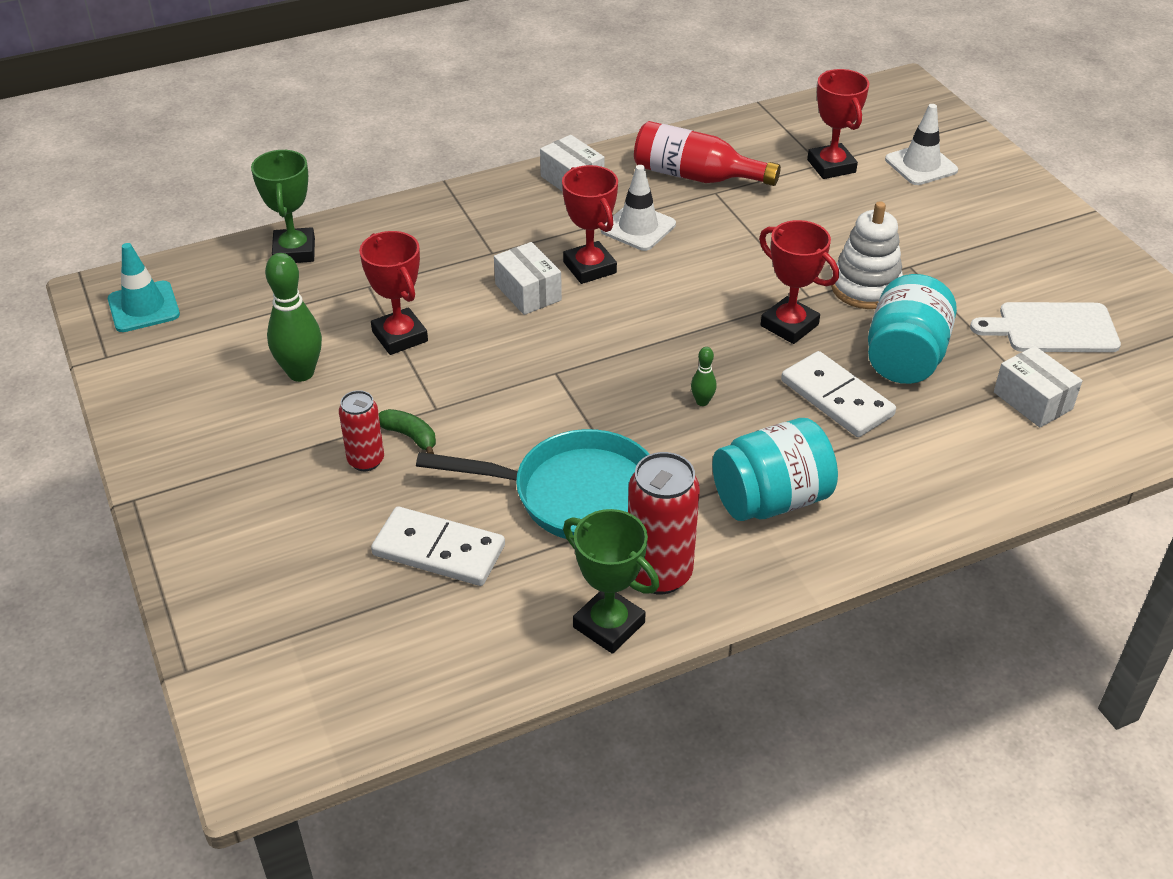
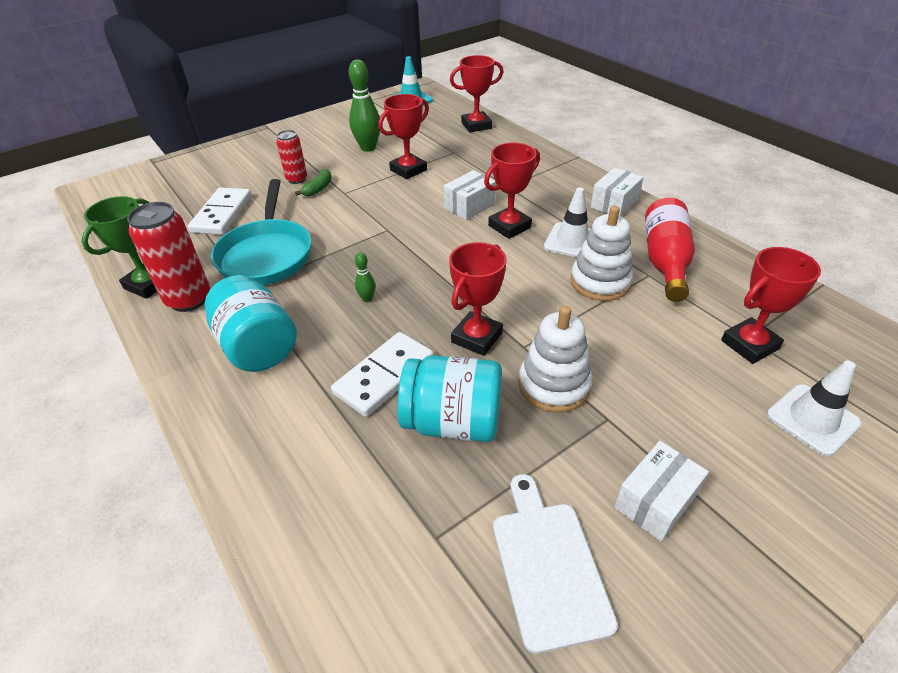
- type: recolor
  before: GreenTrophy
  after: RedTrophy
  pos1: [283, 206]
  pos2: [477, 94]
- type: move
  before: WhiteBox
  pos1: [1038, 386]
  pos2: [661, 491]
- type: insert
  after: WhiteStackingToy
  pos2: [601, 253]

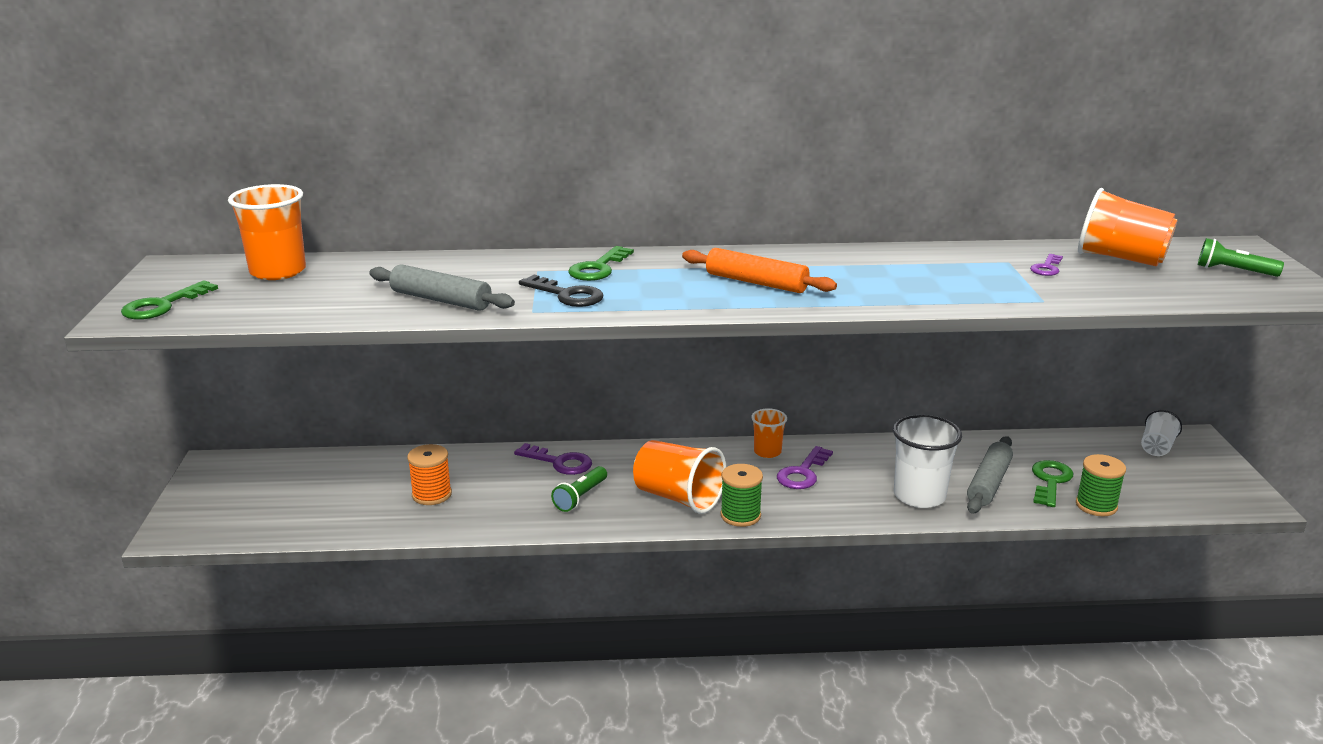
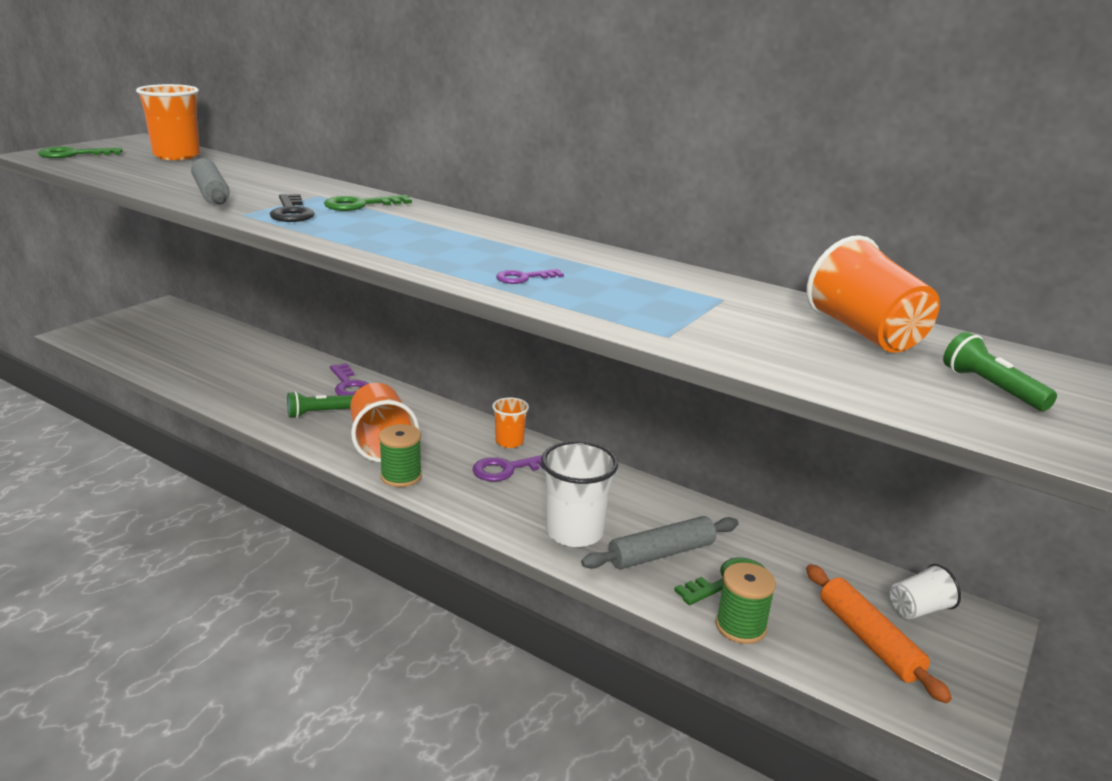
- type: delete
  before: OrangeSpool
  pos1: [429, 474]
- type: move
  before: OrangeRollingPin
  pos1: [759, 270]
  pos2: [879, 633]
- type: move
  before: PurpleKey
  pos1: [1046, 265]
  pos2: [530, 276]

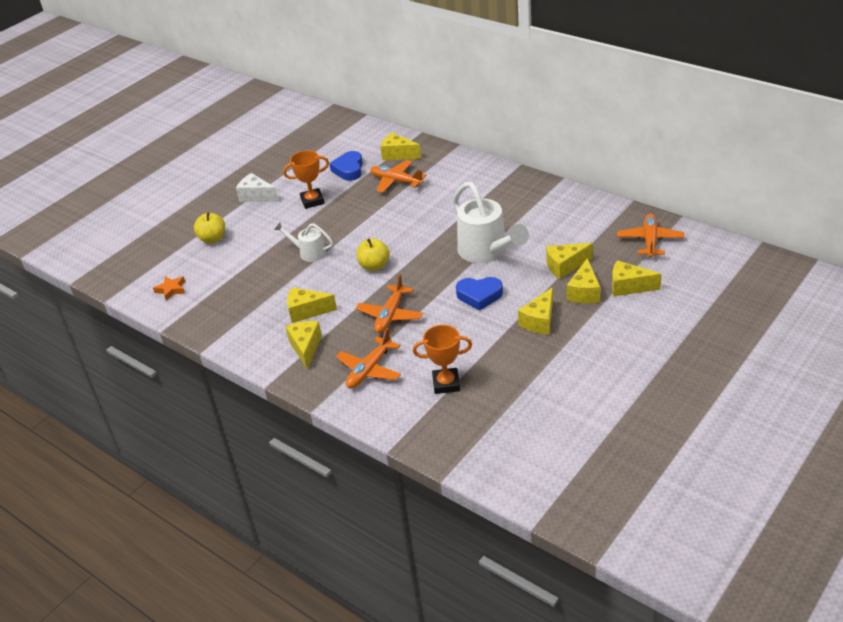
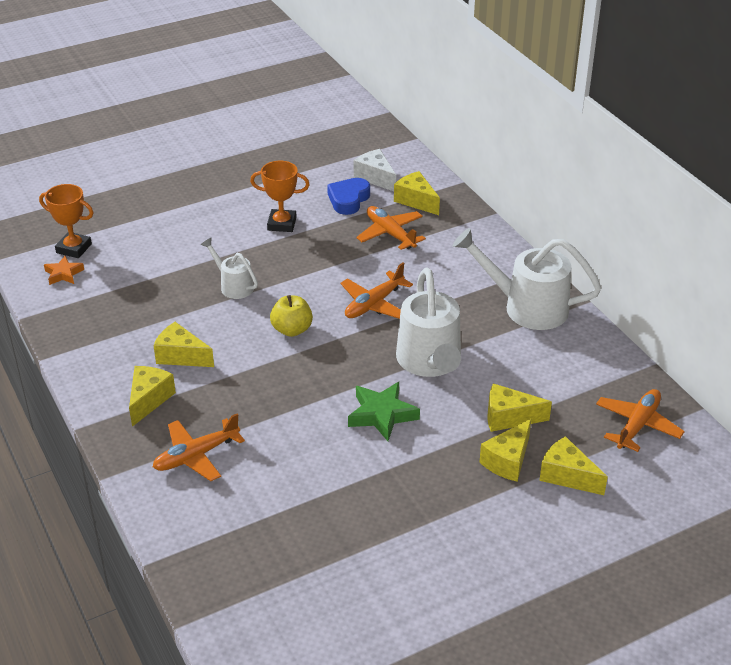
- type: delete
  before: YellowApple
  pos1: [209, 228]
- type: move
  before: WhiteCheese
  pos1: [257, 187]
  pos2: [375, 170]
- type: move
  before: OrangePlane
  pos1: [389, 303]
  pos2: [377, 291]
- type: move
  before: OrangeTrophy
  pos1: [442, 359]
  pos2: [66, 221]
- type: replace
  before: BlueHeart
  after: GreenStar
  pos1: [479, 294]
  pos2: [384, 411]
- type: delete
  before: YellowCheese
  pos1: [535, 311]
- type: insert
  after: WhiteWateringCan
  pos2: [526, 279]

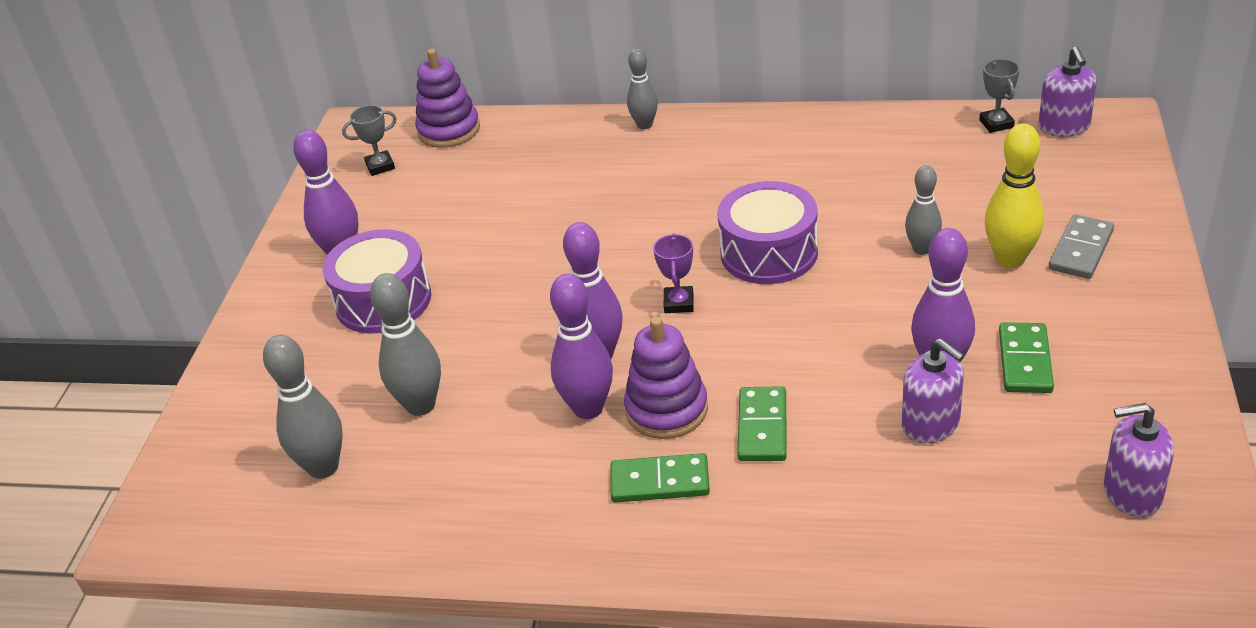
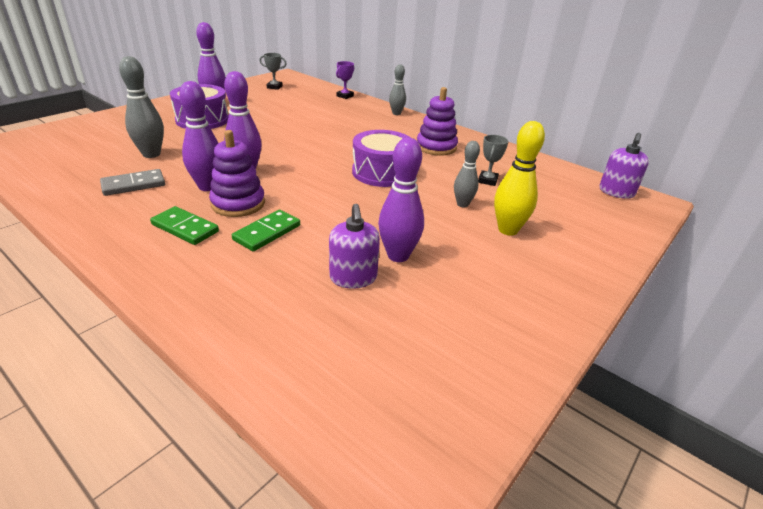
- type: delete
  before: GreyBowlingPin
  pos1: [303, 407]
- type: move
  before: PurpleStackingToy
  pos1: [447, 98]
  pos2: [437, 121]
- type: move
  before: PurpleTrophy
  pos1: [673, 273]
  pos2: [345, 80]
- type: move
  before: GreyTrophy
  pos1: [999, 96]
  pos2: [493, 160]
- type: delete
  before: GreenDomino
  pos1: [1026, 357]
- type: move
  before: GreyDomino
  pos1: [1081, 246]
  pos2: [132, 182]
- type: delete
  before: PurpleSoapDispenser
  pos1: [1139, 460]

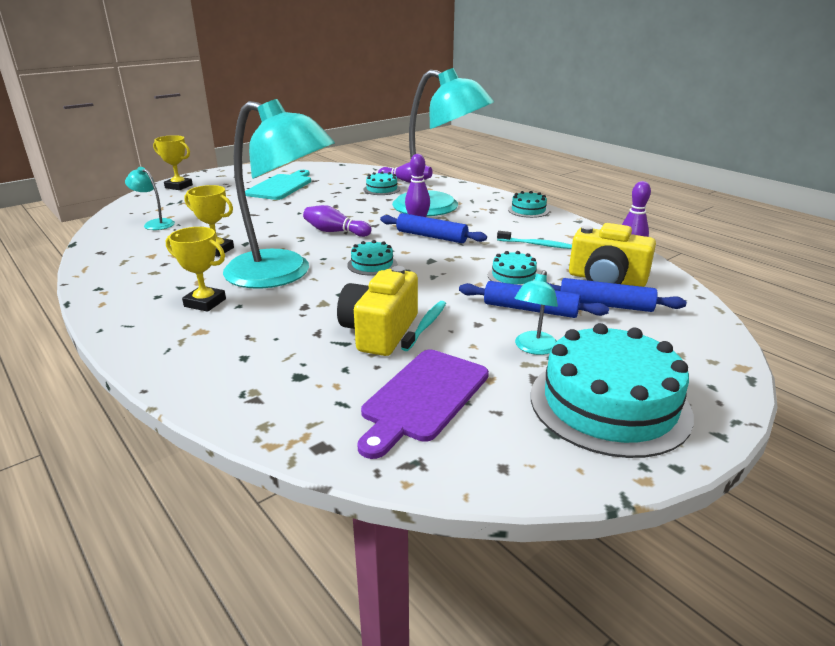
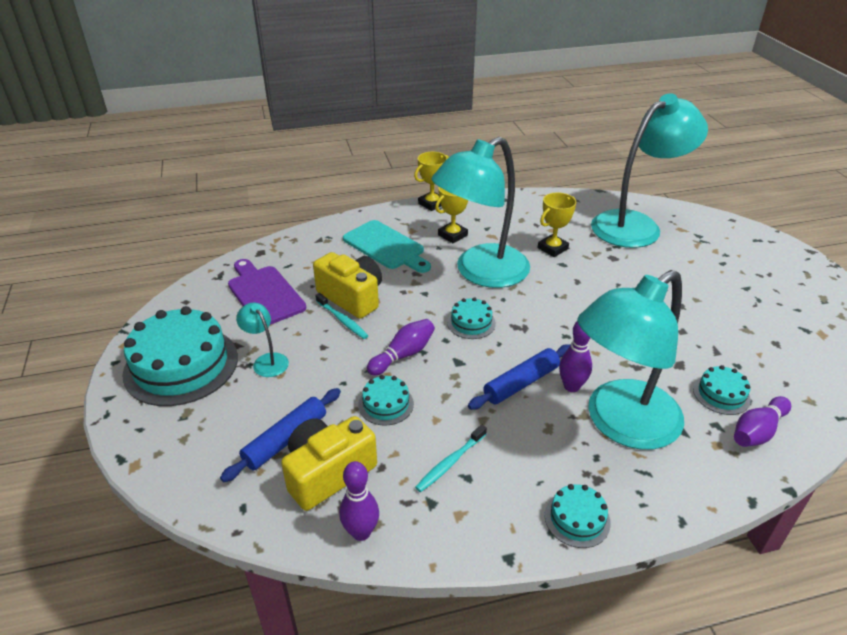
- type: resize
  before: TurquoiseLamp
  pos1: [150, 198]
  pos2: [649, 170]
  scale: 2.46
- type: move
  before: YellowTrophy
  pos1: [173, 162]
  pos2: [431, 181]
- type: move
  before: TurquoiseCuttingBoard
  pos1: [278, 185]
  pos2: [387, 246]
- type: move
  before: PurpleBowlingPin
  pos1: [337, 221]
  pos2: [401, 347]
- type: delete
  before: BlueRollingPin
  pos1: [534, 299]

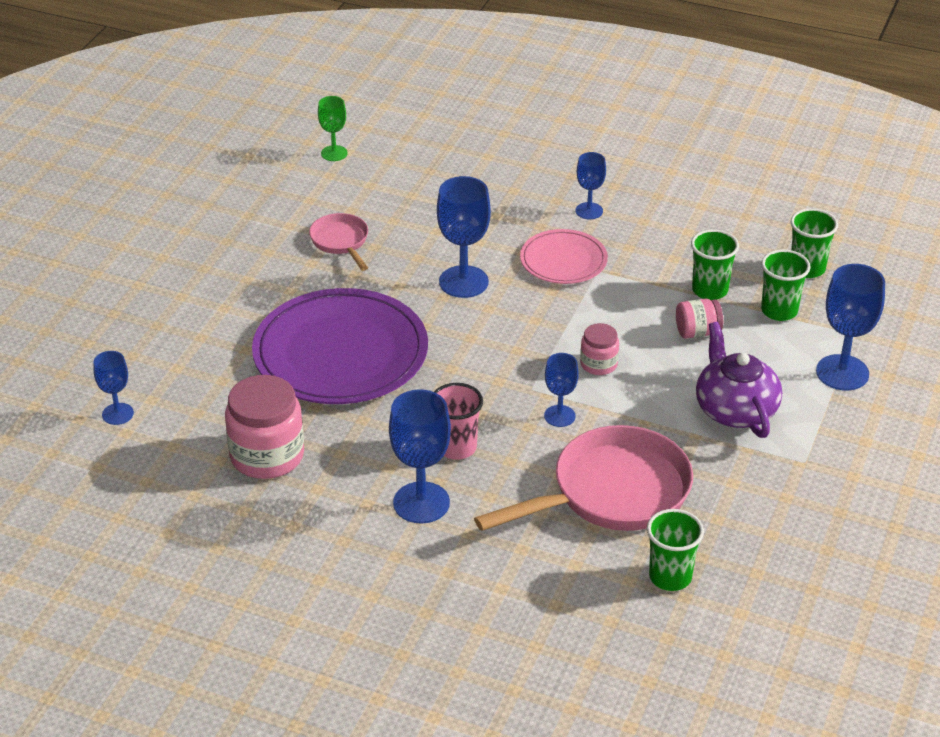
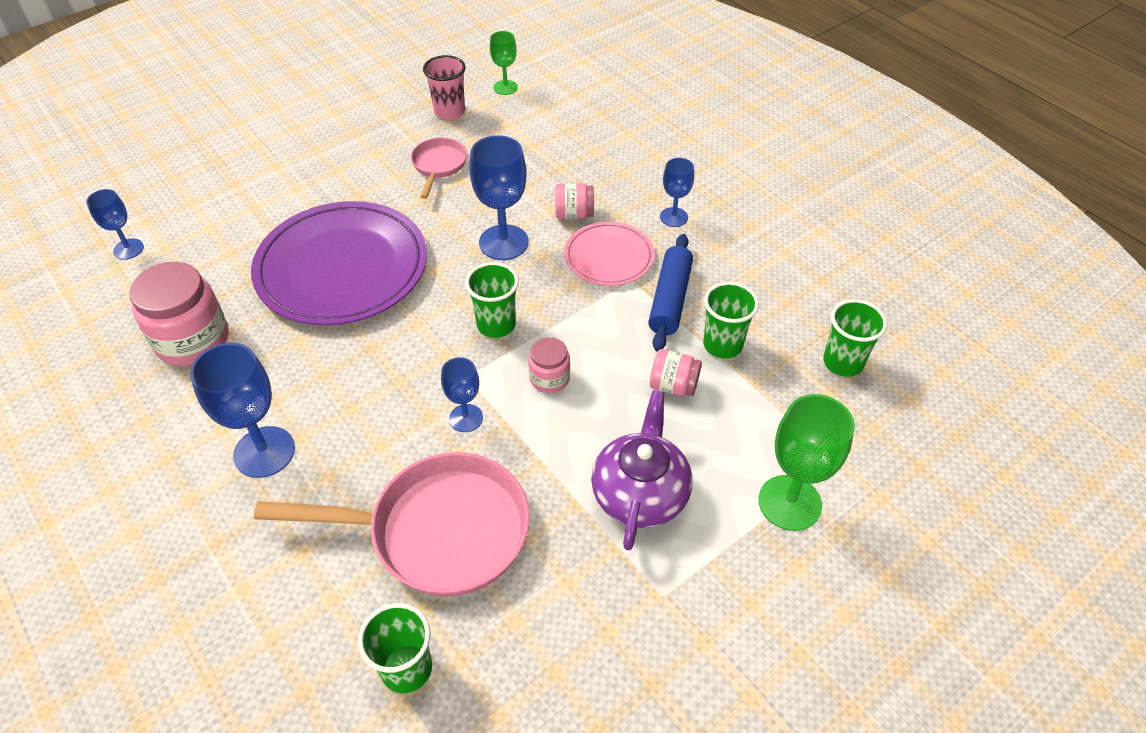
- type: move
  before: PinkCup
  pos1: [458, 421]
  pos2: [444, 87]
- type: move
  before: GreenCup
  pos1: [786, 285]
  pos2: [492, 300]
- type: recolor
  before: BlueGoblet
  after: GreenGoblet
  pos1: [850, 327]
  pos2: [806, 462]
- type: insert
  after: PinkJar
  pos2: [574, 201]
- type: insert
  after: BlueRollingPin
  pos2: [670, 293]

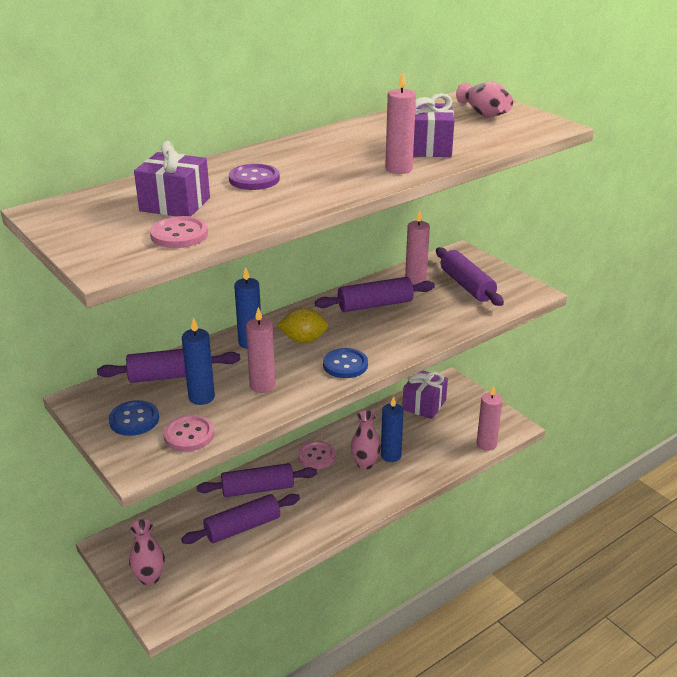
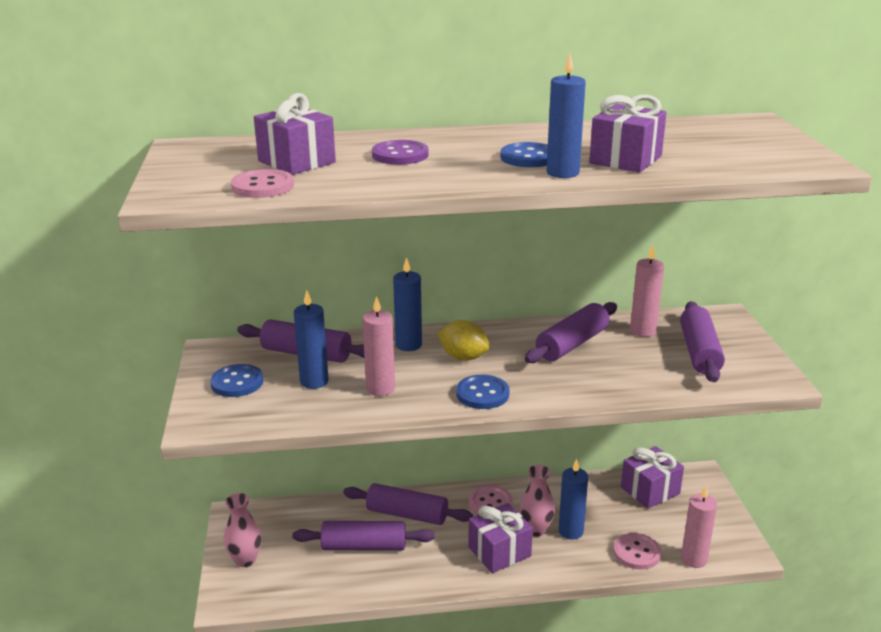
- type: move
  before: PinkButton
  pos1: [188, 433]
  pos2: [637, 551]
- type: rotate
  before: PurpleRollingPin
  pos1: [375, 294]
  pos2: [571, 332]
  turn: -60
- type: recolor
  before: PinkCandle
  after: BlueCandle
  pos1: [400, 122]
  pos2: [566, 115]
- type: delete
  before: PinkVase
  pos1: [484, 99]
- type: insert
  after: PurpleGift
  pos2: [500, 538]
- type: insert
  after: BlueButton
  pos2: [524, 154]

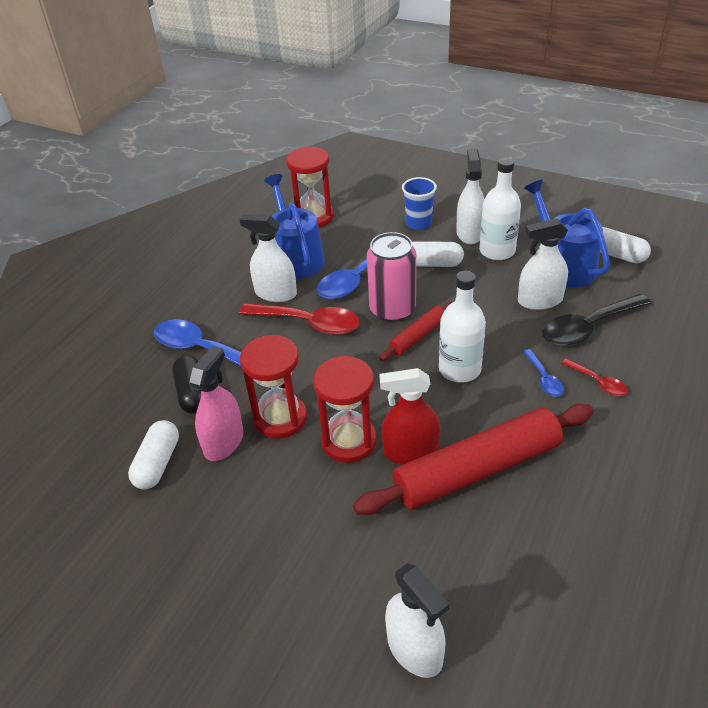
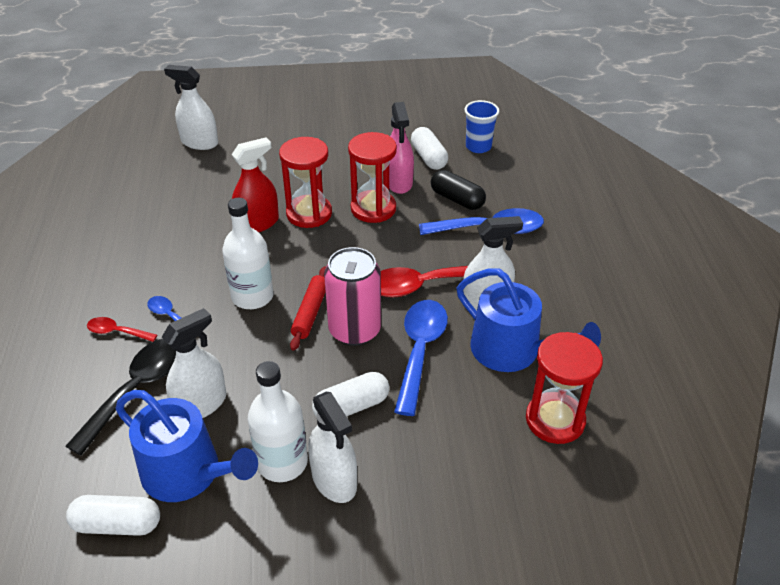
- type: delete
  before: RedRollingPin
  pos1: [473, 459]
- type: move
  before: BlueCup
  pos1: [419, 203]
  pos2: [481, 126]

